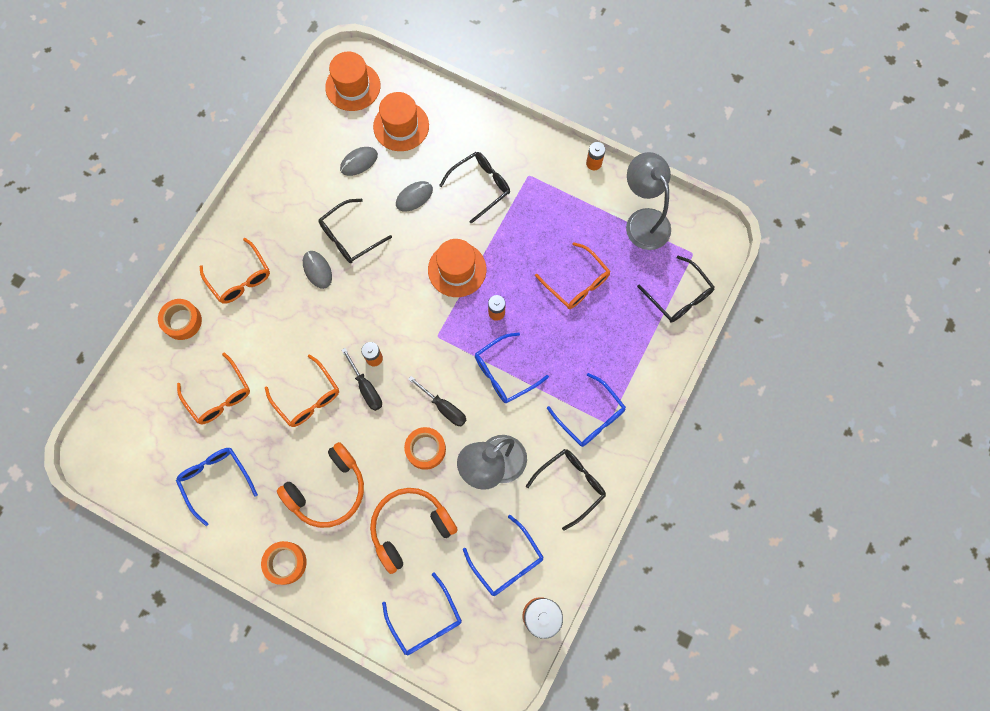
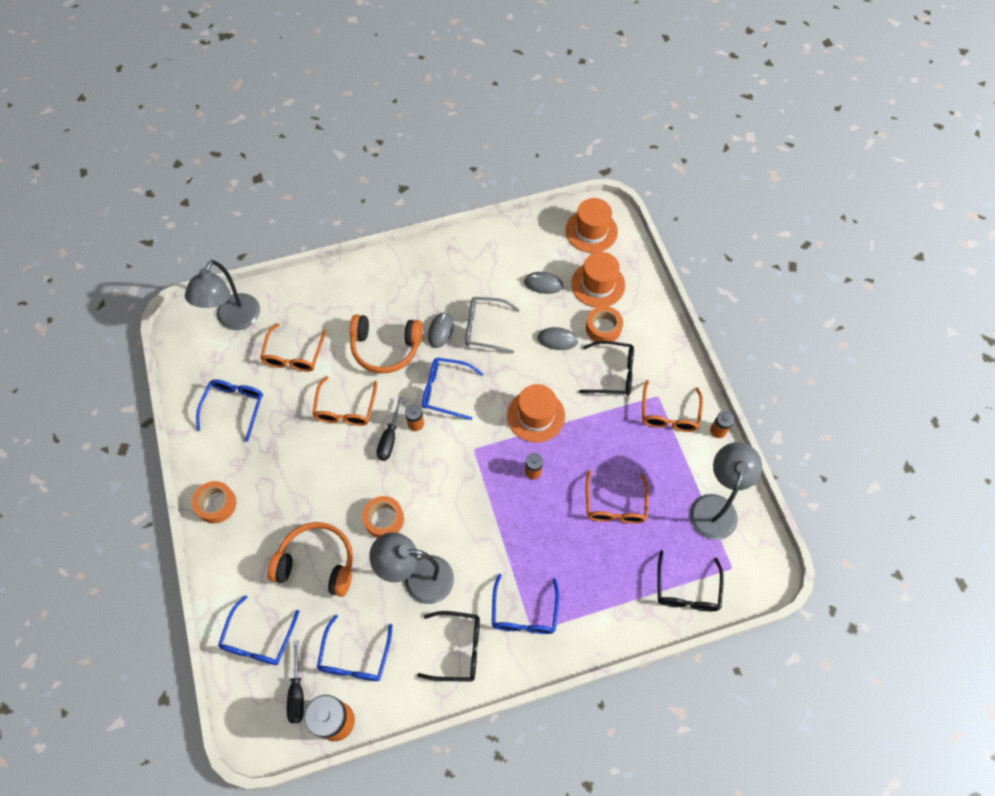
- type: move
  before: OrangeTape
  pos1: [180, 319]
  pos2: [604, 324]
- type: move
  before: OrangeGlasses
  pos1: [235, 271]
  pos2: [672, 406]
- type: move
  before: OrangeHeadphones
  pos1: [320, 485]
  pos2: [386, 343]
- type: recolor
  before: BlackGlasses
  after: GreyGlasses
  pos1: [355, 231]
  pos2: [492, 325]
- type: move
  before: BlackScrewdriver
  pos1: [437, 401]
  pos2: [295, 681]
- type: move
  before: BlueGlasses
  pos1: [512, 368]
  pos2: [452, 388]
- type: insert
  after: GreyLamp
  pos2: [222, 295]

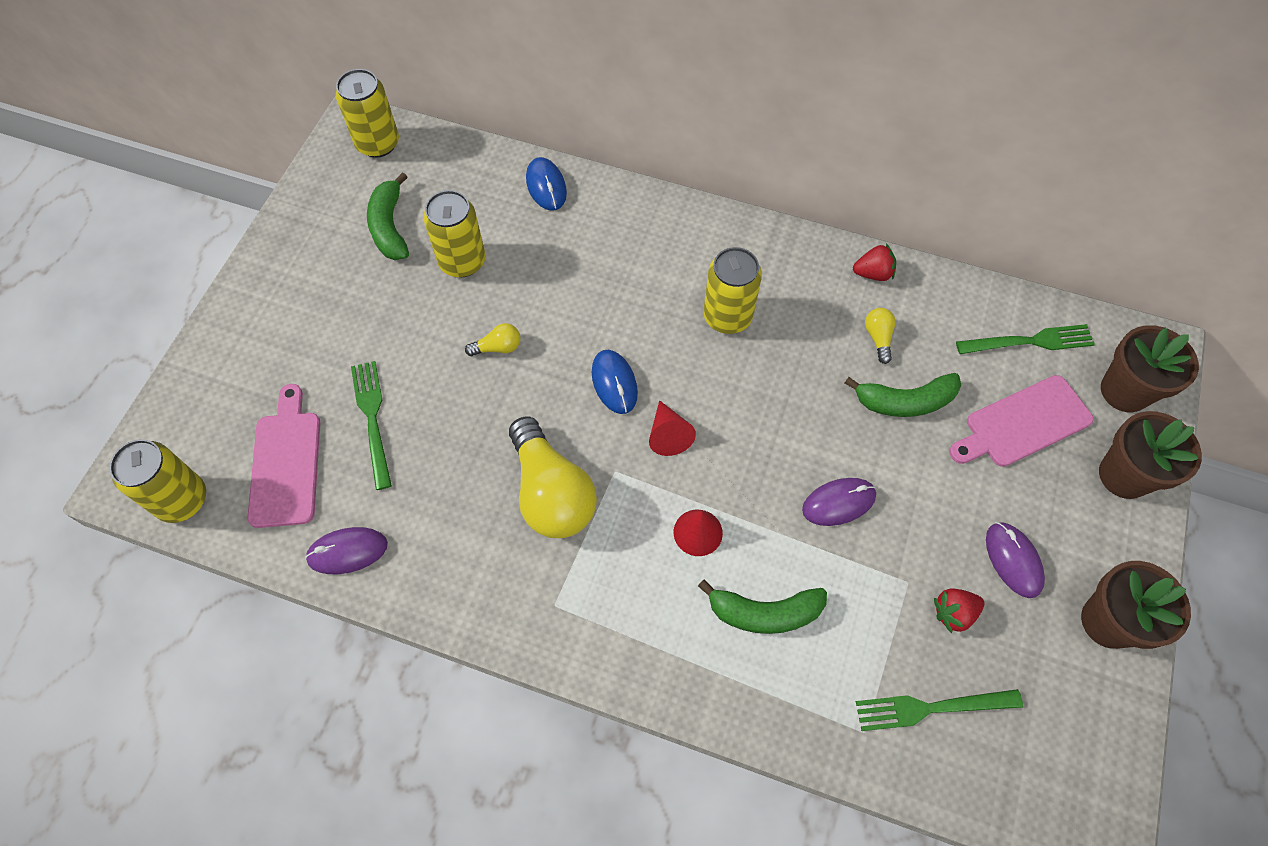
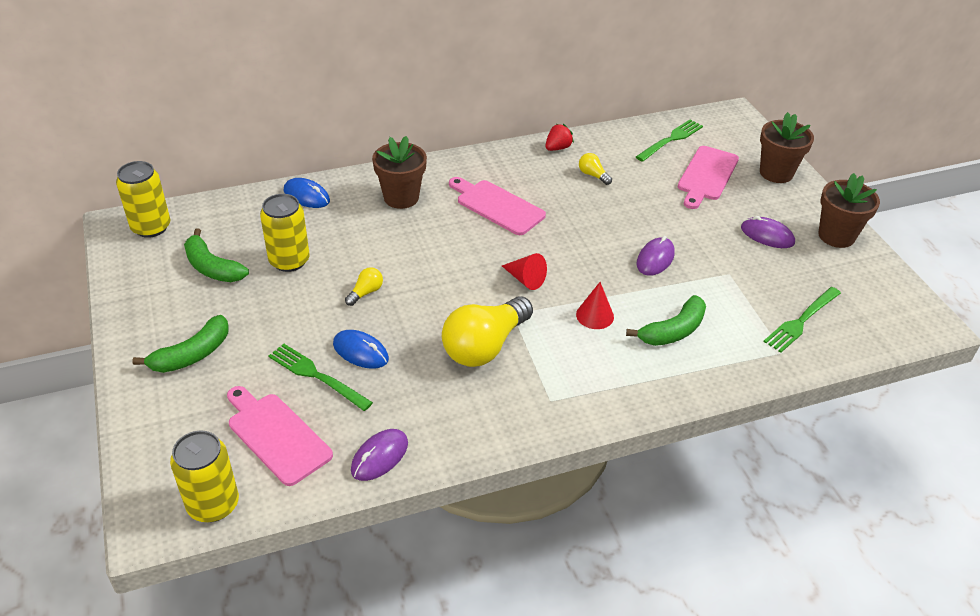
- type: rotate
  before: YellowLightBulb
  pos1: [553, 477]
  pos2: [487, 331]
  turn: 105
- type: move
  before: BlueMouse
  pos1: [615, 382]
  pos2: [361, 349]
- type: replace
  before: YellowCan
  after: PinkCuttingBoard
  pos1: [732, 290]
  pos2: [497, 206]
- type: move
  before: GreenBanana
  pos1: [903, 395]
  pos2: [180, 344]
- type: delete
  before: RedStrawberry
  pos1: [959, 610]
- type: move
  before: BrownFlowerPot
  pos1: [1150, 368]
  pos2: [399, 172]

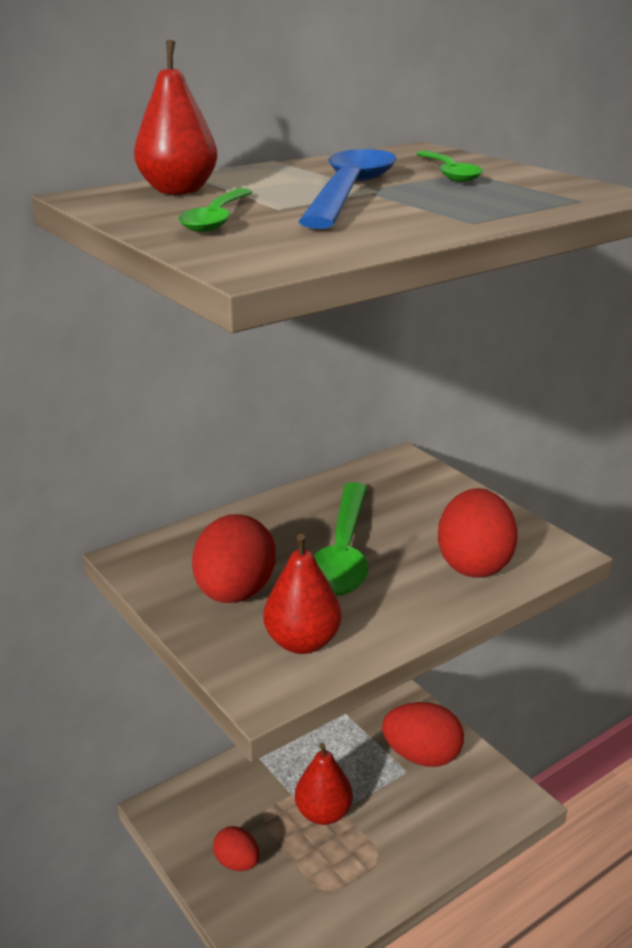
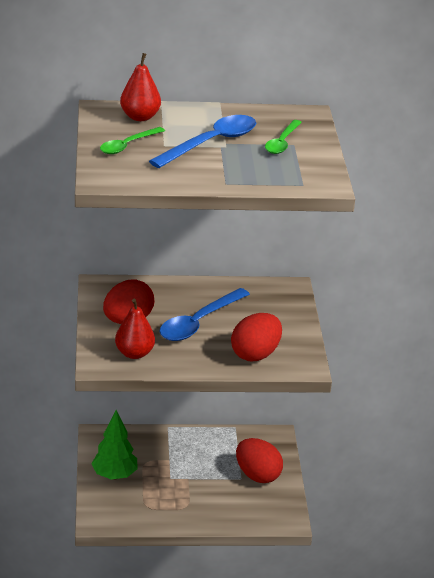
- type: replace
  before: RedEgg
  after: GreenTree
  pos1: [236, 848]
  pos2: [115, 444]
- type: delete
  before: RedPear
  pos1: [324, 784]
- type: recolor
  before: GreenSpoon
  after: BlueSpoon
  pos1: [341, 539]
  pos2: [204, 314]

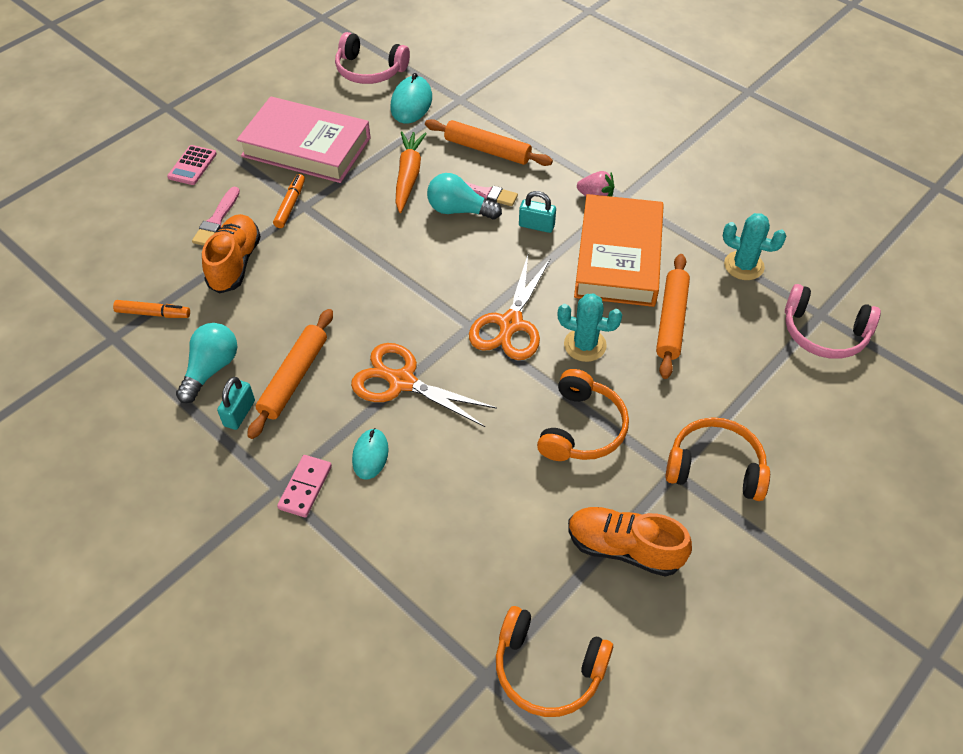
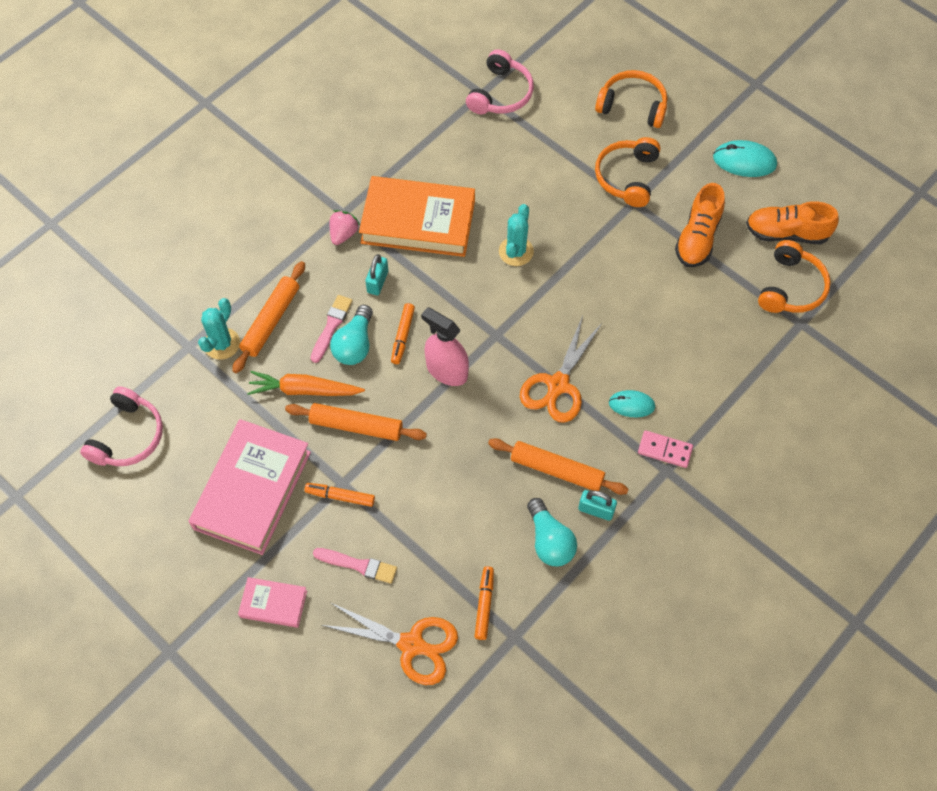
- type: replace
  before: PinkCalculator
  after: PinkBook
  pos1: [192, 165]
  pos2: [272, 602]
- type: rotate
  before: TurquoiseLightBulb
  pos1: [206, 363]
  pos2: [552, 532]
  turn: -135
- type: move
  before: OrangeShoe
  pos1: [231, 253]
  pos2: [792, 222]
- type: move
  before: TurquoiseMouse
  pos1: [411, 98]
  pos2: [745, 158]
- type: move
  before: OrangeScissors
  pos1: [510, 307]
  pos2: [390, 644]
- type: move
  before: OrangeHeadphones
  pos1: [583, 415]
  pos2: [631, 99]
- type: move
  before: OrangeRollingPin
  pos1: [673, 316]
  pos2: [356, 422]
- type: move
  before: TurquoiseCactus
  pos1: [754, 246]
  pos2: [219, 329]
- type: insert
  after: OrangeMarker
  pos2: [403, 333]
- type: insert
  after: PinkSprayBottle
  pos2: [445, 346]

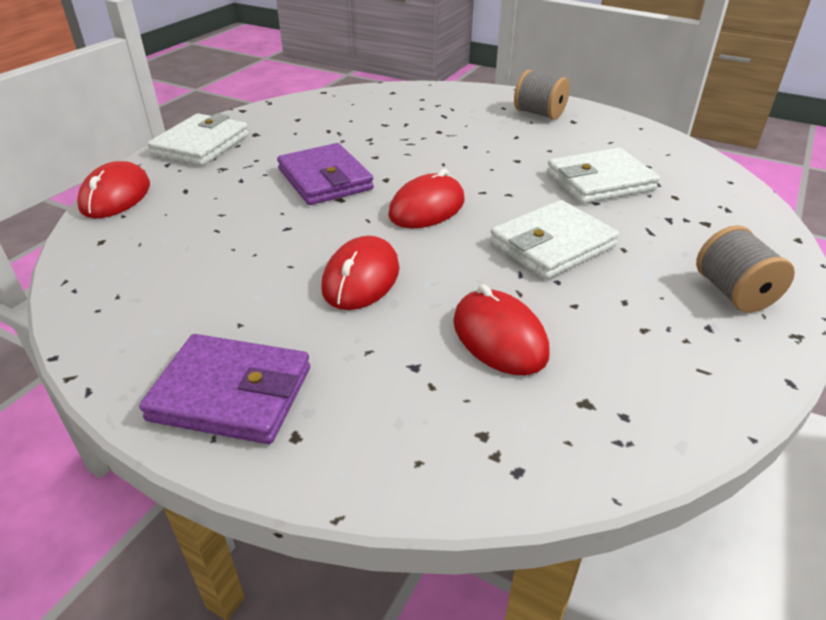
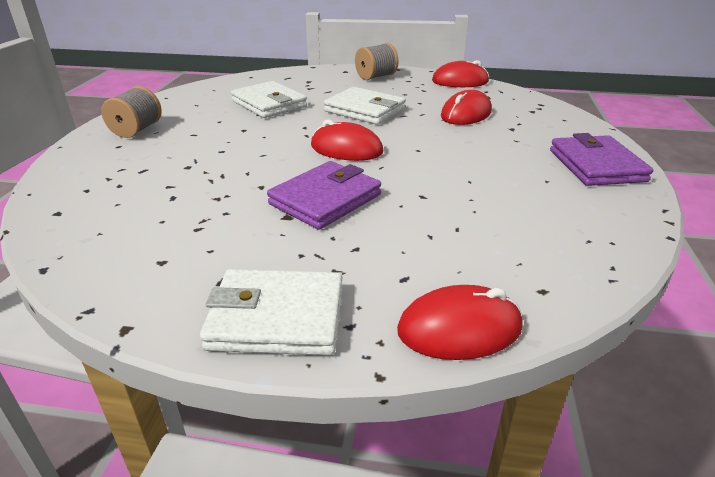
- type: move
  before: RedMouse
  pos1: [360, 273]
  pos2: [460, 73]

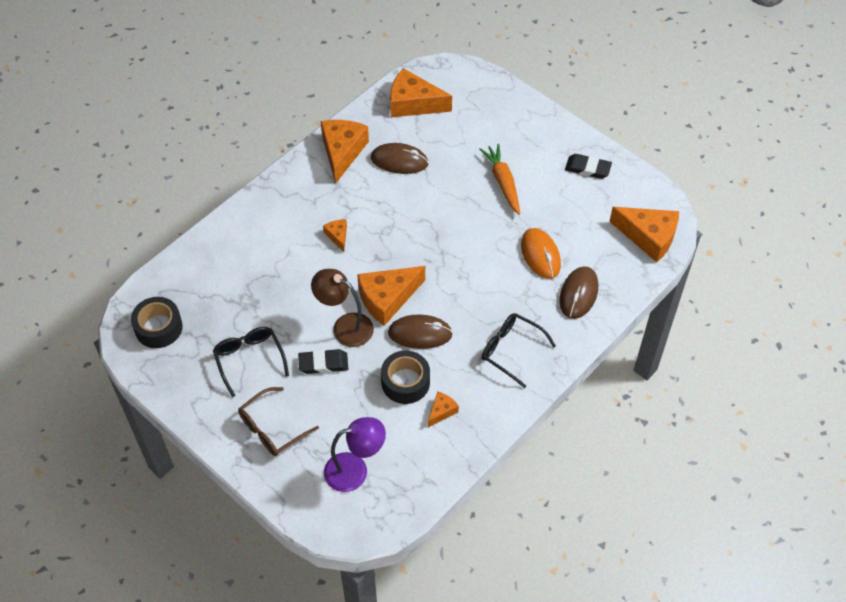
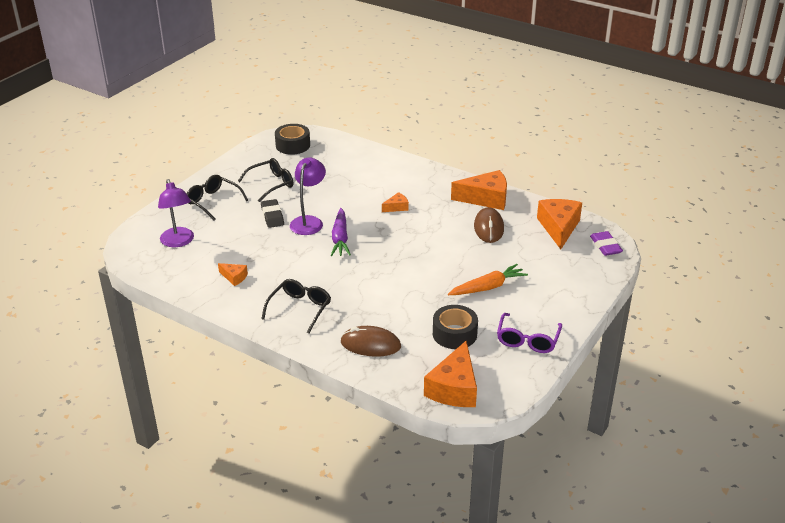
- type: recolor
  before: BrownGlasses
  after: BlackGlasses
  pos1: [278, 421]
  pos2: [217, 197]
- type: recolor
  before: BrownLamp
  after: PurpleLamp
  pos1: [342, 308]
  pos2: [308, 196]
- type: replace
  before: OrangeCheese
  after: PurpleCarrot
  pos1: [391, 296]
  pos2: [341, 232]
- type: move
  before: BlackTape
  pos1: [405, 377]
  pos2: [455, 327]
- type: delete
  before: BrownMouse
  pos1: [420, 332]
- type: delete
  before: OrangeMouse
  pos1: [541, 253]
- type: replace
  before: BlackEraser
  after: PurpleGlasses
  pos1: [588, 166]
  pos2: [529, 333]
- type: insert
  after: PurpleEraser
  pos2: [606, 243]

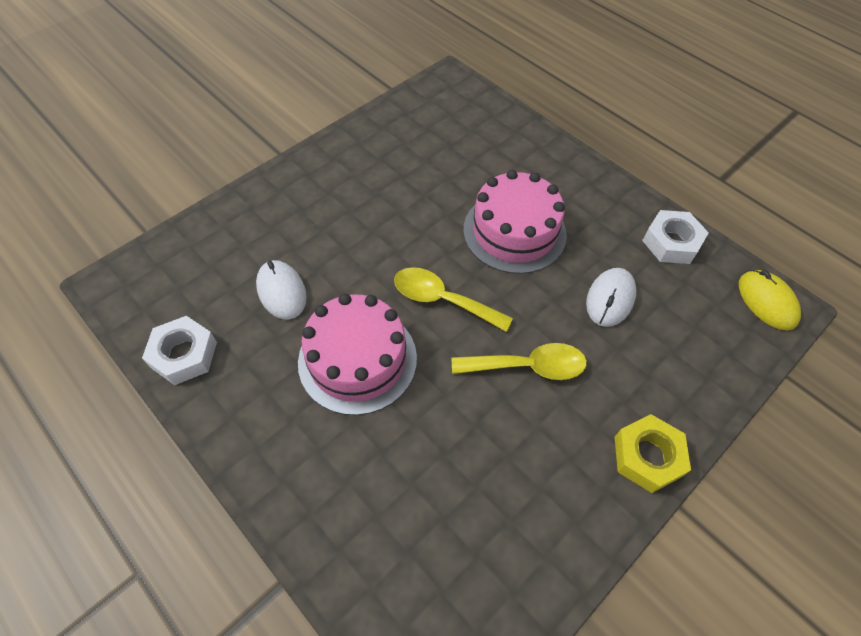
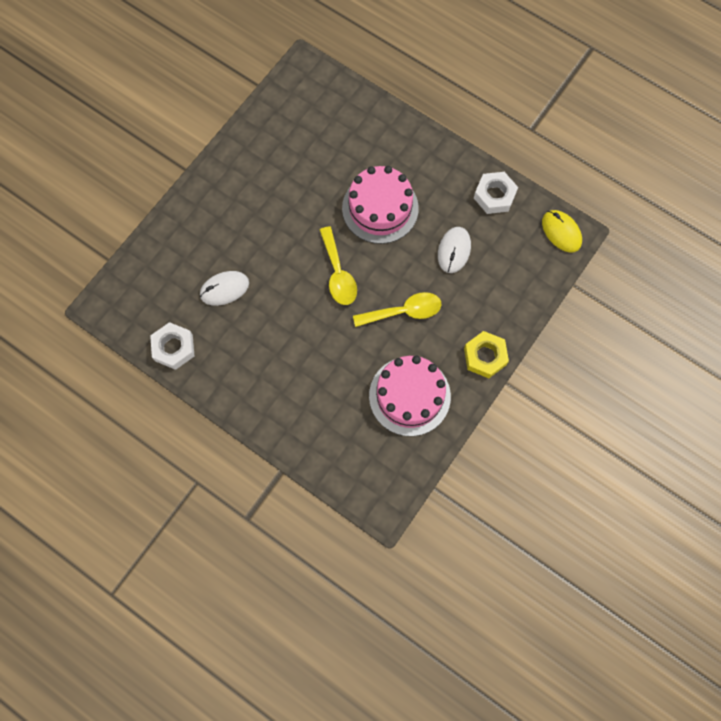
- type: rotate
  before: WhiteMouse
  pos1: [281, 290]
  pos2: [224, 288]
  turn: -75
- type: move
  before: PinkCake
  pos1: [357, 354]
  pos2: [410, 396]
- type: rotate
  before: YellowSpoon
  pos1: [453, 299]
  pos2: [338, 265]
  turn: -120

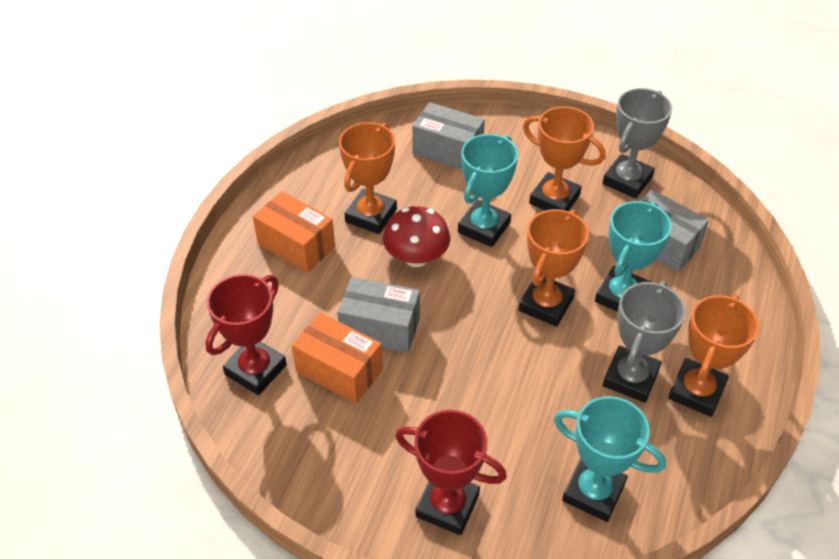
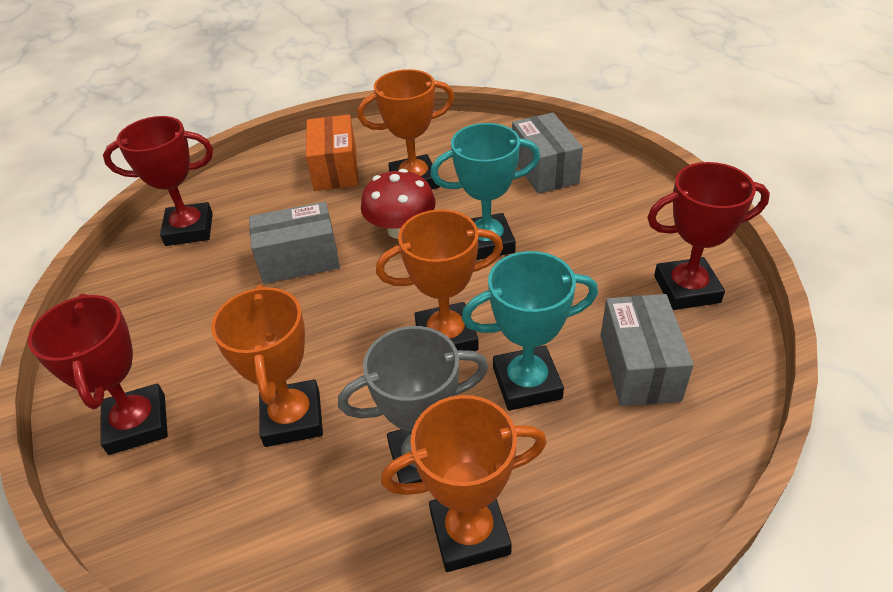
- type: delete
  before: OrangeBox
  pos1: [337, 358]
- type: rotate
  before: GreyBox
  pos1: [378, 315]
  pos2: [294, 243]
  turn: -75
- type: move
  before: OrangeTrophy
  pos1: [564, 158]
  pos2: [267, 365]
- type: delete
  before: TurquoiseTrophy
  pos1: [610, 459]
- type: recolor
  before: GreyTrophy
  after: RedTrophy
  pos1: [637, 143]
  pos2: [708, 236]

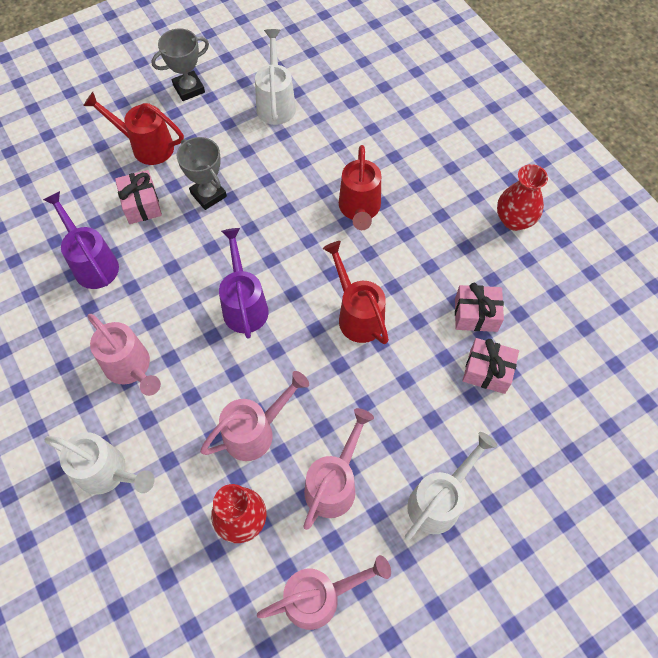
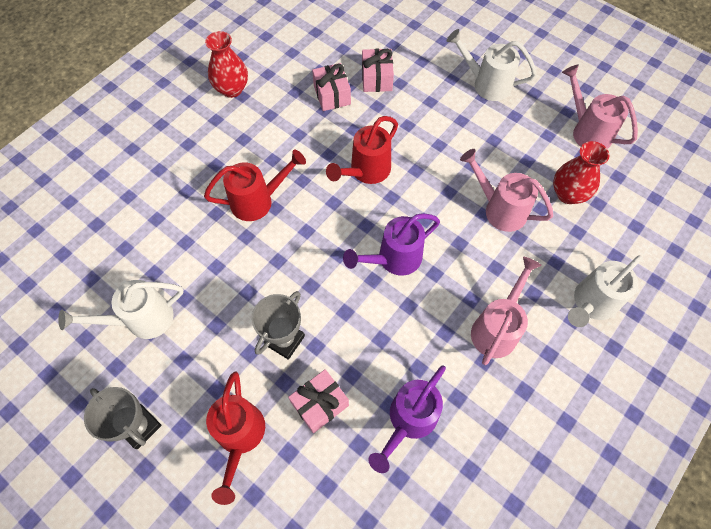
- type: rotate
  before: WhiteWateringCan
  pos1: [100, 463]
  pos2: [605, 291]
  turn: -135
- type: delete
  before: PinkWateringCan
  pos1: [338, 469]

